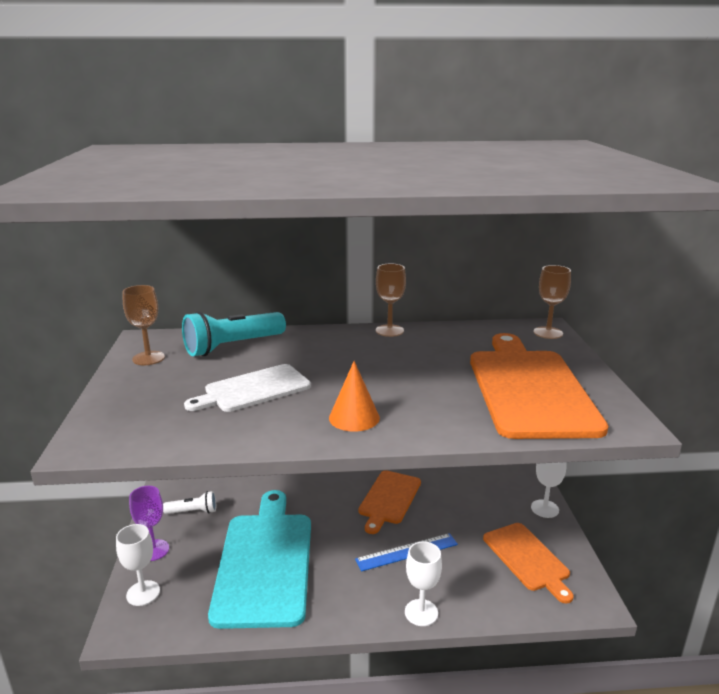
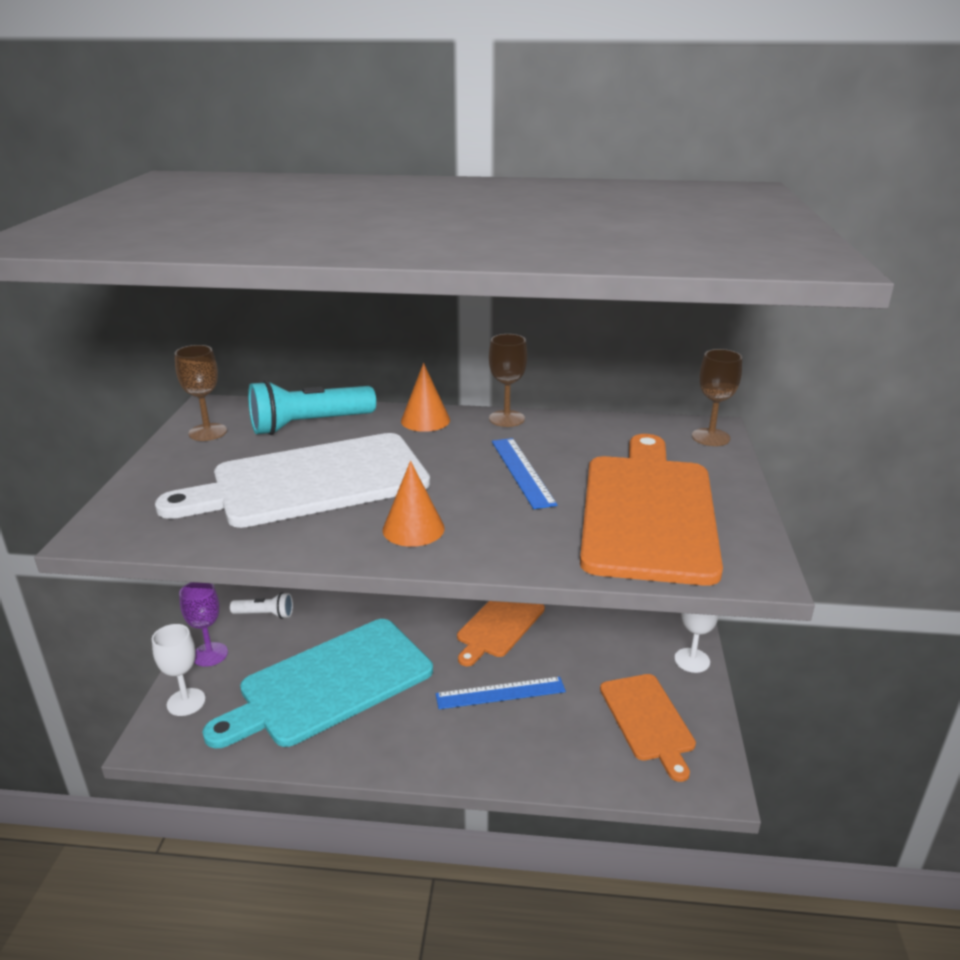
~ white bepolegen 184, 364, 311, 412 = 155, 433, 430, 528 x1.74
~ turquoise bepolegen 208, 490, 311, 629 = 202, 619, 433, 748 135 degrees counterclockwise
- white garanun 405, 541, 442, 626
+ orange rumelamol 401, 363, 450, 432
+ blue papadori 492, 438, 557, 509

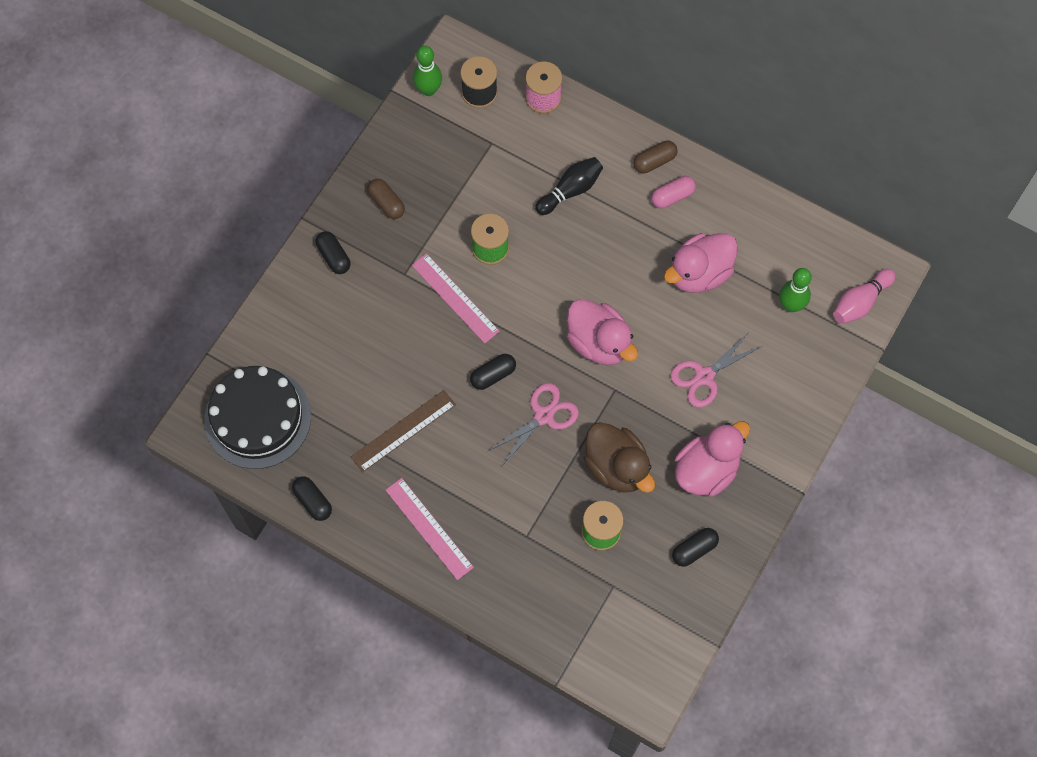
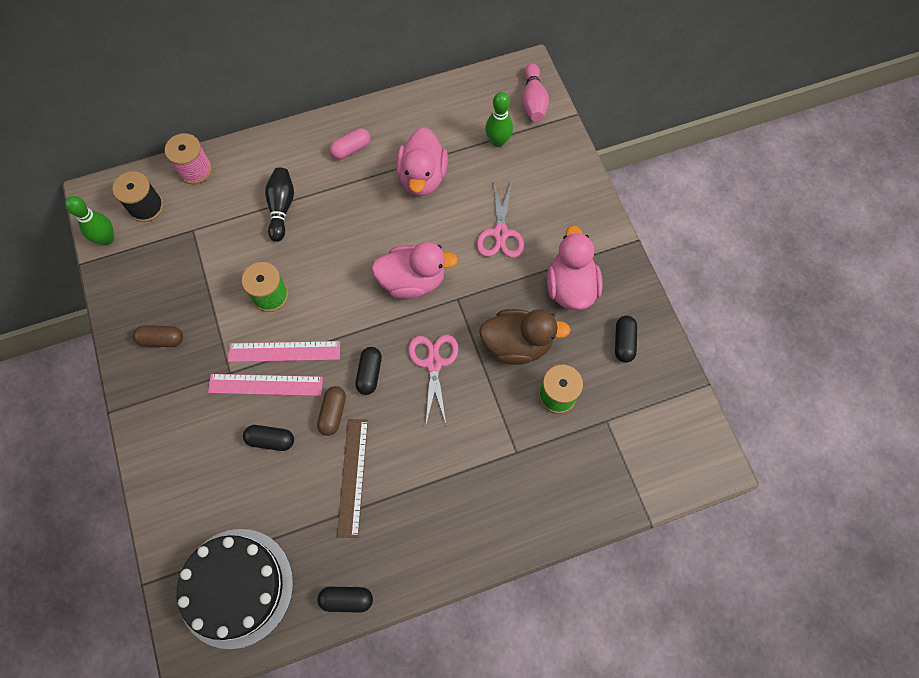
~ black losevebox 316, 231, 351, 274 to 243, 425, 294, 451
~ pink papadori 385, 478, 474, 580 to 208, 374, 323, 396
~ brown losevebox 633, 141, 677, 173 to 317, 386, 346, 436
~ pink losevebox 651, 176, 696, 209 = 329, 128, 370, 160 45 degrees clockwise

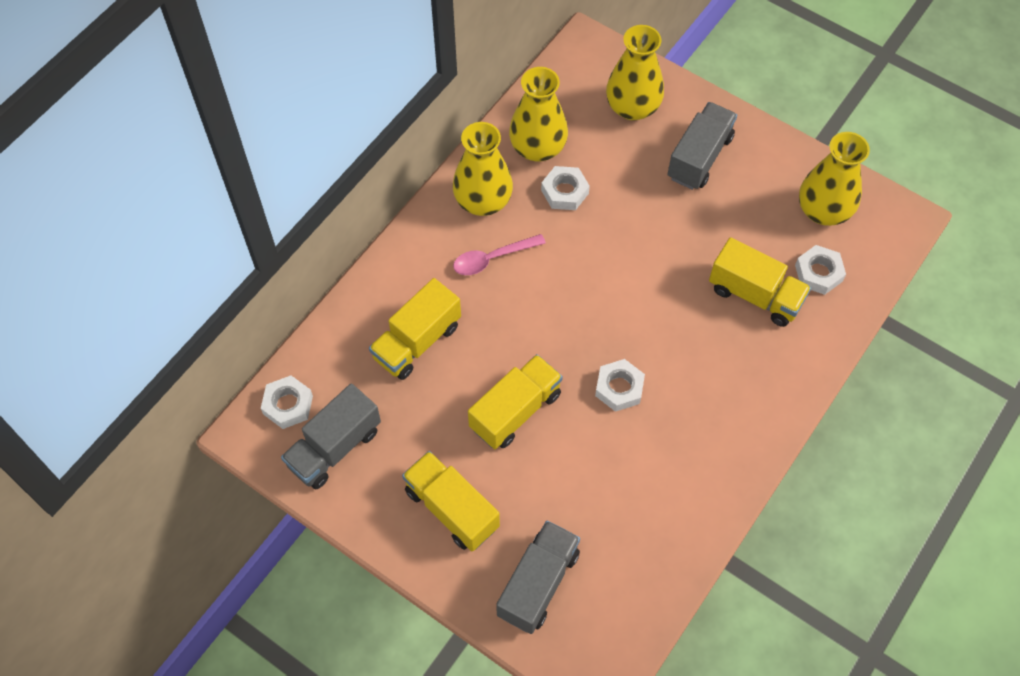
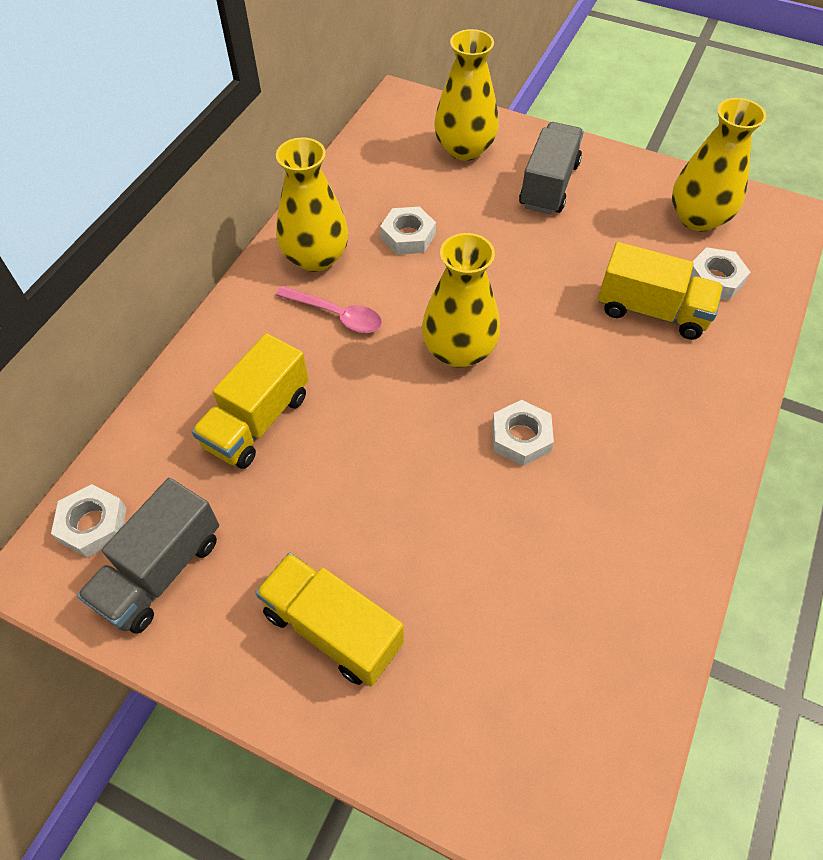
~ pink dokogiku 453, 234, 546, 275 = 276, 286, 382, 333 120 degrees counterclockwise
- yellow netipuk 468, 354, 563, 449
- grey netipuk 496, 521, 580, 634
~ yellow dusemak 509, 67, 568, 162 to 422, 233, 500, 368

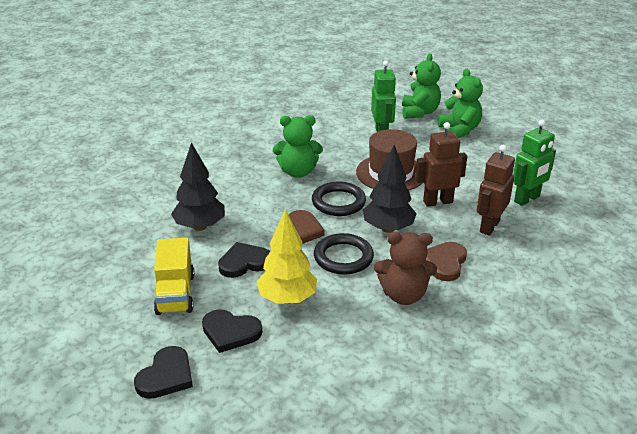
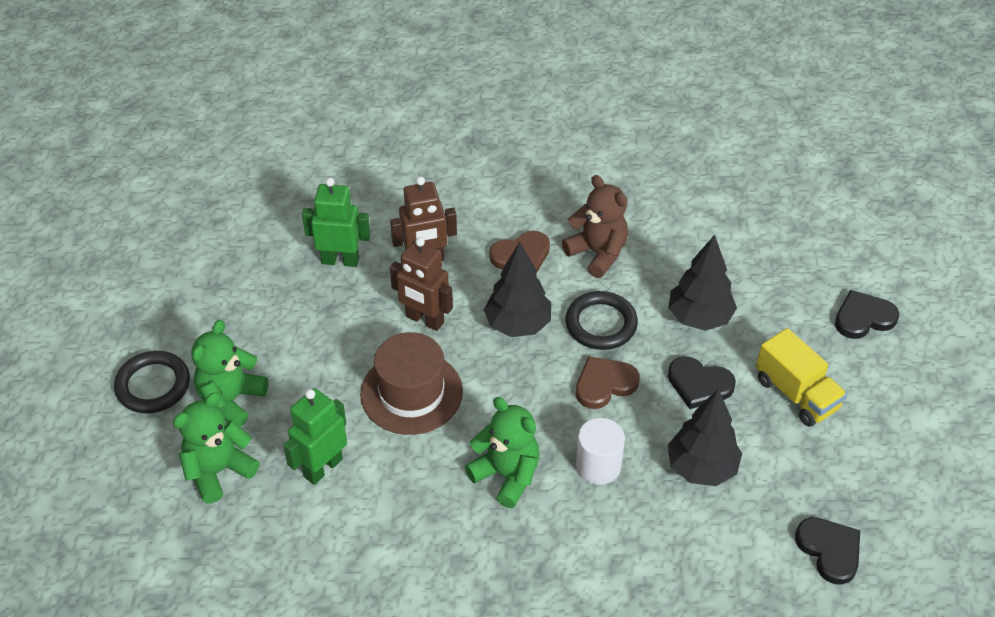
~ yellow netipuk 154, 238, 195, 315 = 756, 328, 847, 427 105 degrees clockwise
~ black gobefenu 202, 309, 262, 353 to 795, 517, 860, 585
~ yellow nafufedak 257, 209, 317, 304 to black nafufedak 669, 235, 737, 331
~ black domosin 312, 182, 366, 216 to 114, 351, 190, 413
+ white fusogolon 576, 418, 625, 485

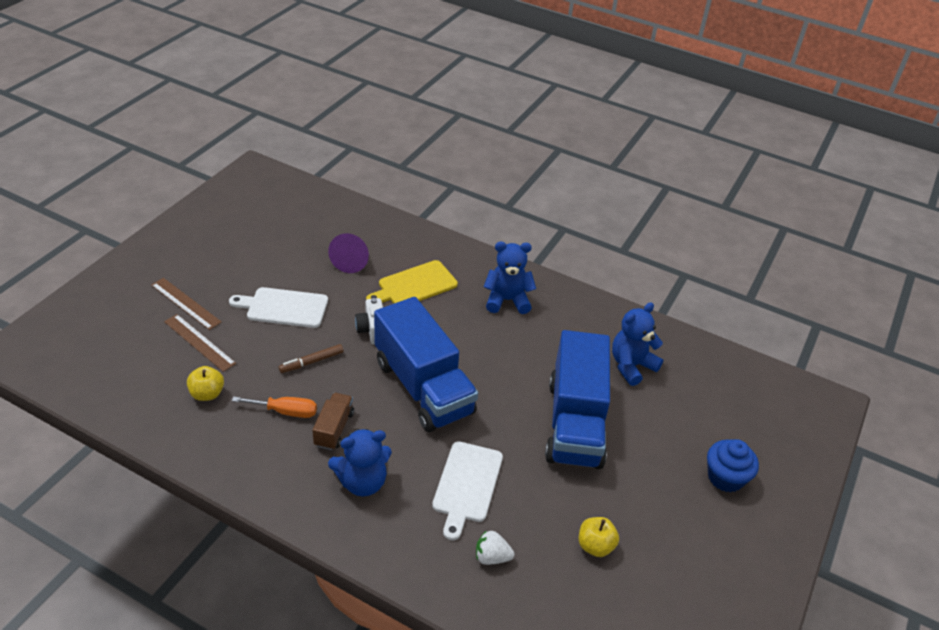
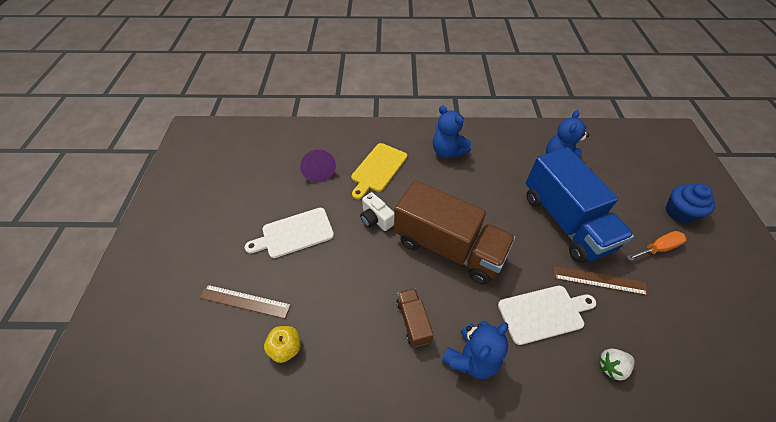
~ brown papadori 151, 278, 222, 330 to 553, 266, 648, 296
~ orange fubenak 232, 396, 317, 418 to 627, 231, 686, 261
- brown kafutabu 279, 344, 344, 373
~ blue netipuk 374, 297, 478, 432 to brown netipuk 394, 180, 515, 285
~ white bepolegen 432, 441, 503, 541 = 498, 286, 596, 345 90 degrees counterclockwise
~ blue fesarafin 484, 242, 536, 314 = 433, 105, 471, 158 105 degrees counterclockwise
- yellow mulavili 579, 517, 619, 557

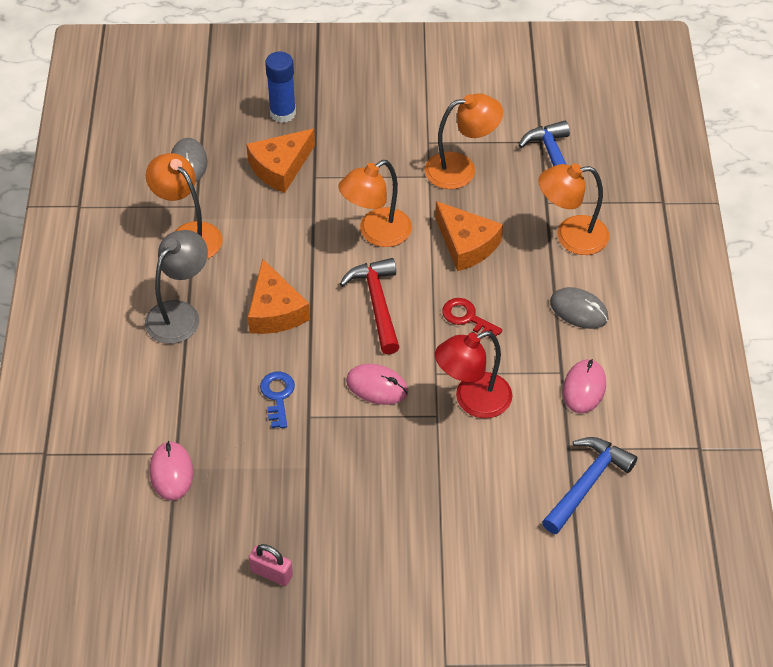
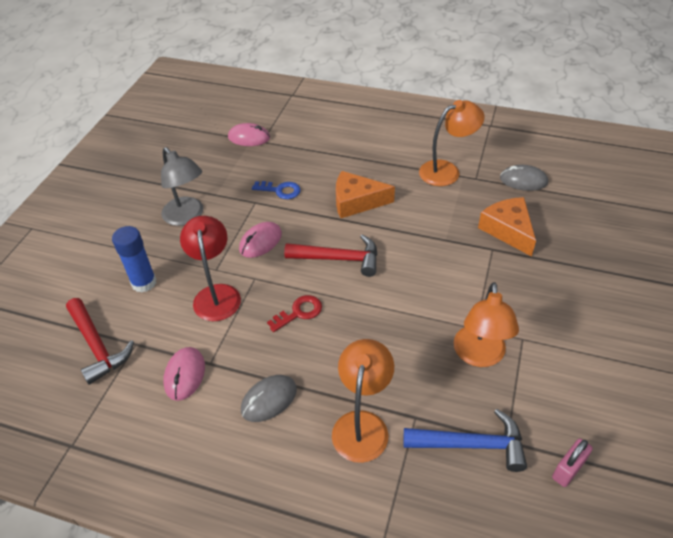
~ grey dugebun 145, 230, 208, 344 to 161, 147, 203, 226
~ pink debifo 249, 544, 293, 586 to 552, 438, 593, 487
~ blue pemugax 265, 52, 296, 123 to 112, 226, 157, 293
- orange dugebun 339, 160, 412, 247
- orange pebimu 435, 201, 503, 271
~ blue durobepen 542, 437, 638, 534 to red durobepen 66, 298, 134, 385
~ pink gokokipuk 563, 359, 606, 413 = 163, 347, 205, 401 60 degrees clockwise

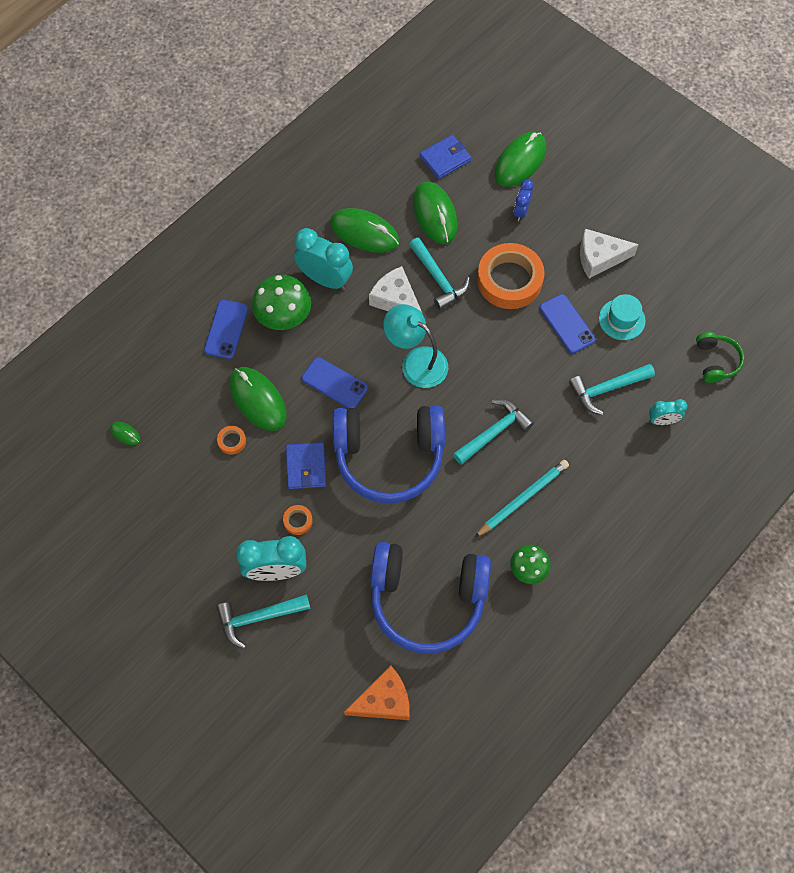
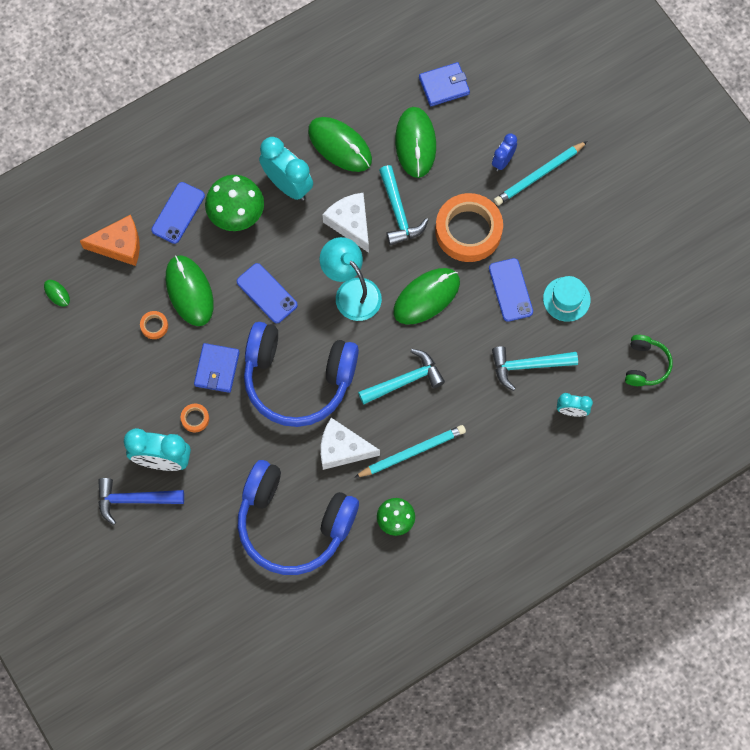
~ turquoise durobepen 216, 594, 311, 649 to blue durobepen 98, 478, 184, 525
~ orange pebimu 344, 665, 410, 720 to 80, 214, 140, 266
~ green gokokipuk 495, 132, 546, 187 to 393, 268, 460, 325
~ white pebimu 580, 229, 639, 278 to 321, 418, 380, 470
+ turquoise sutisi 494, 141, 588, 205

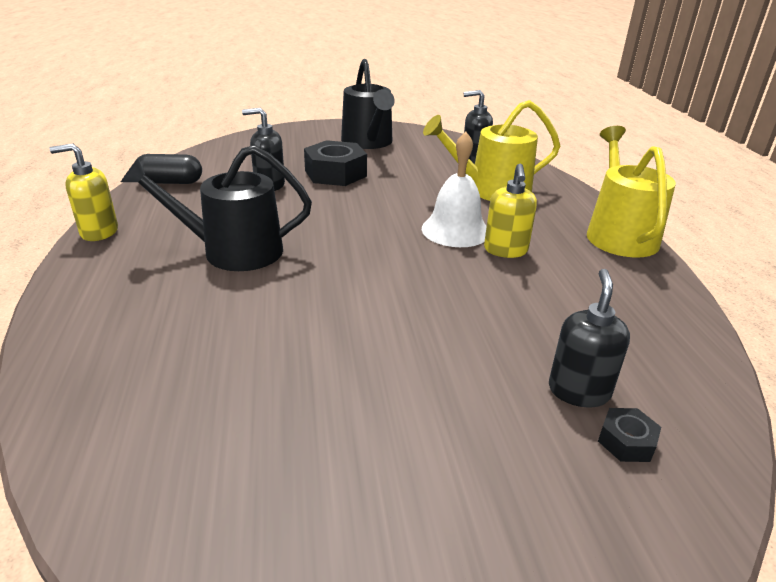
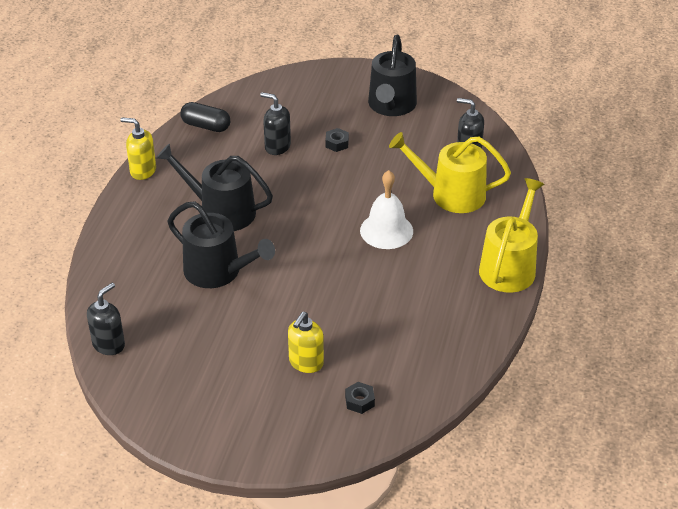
~ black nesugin 304, 140, 367, 186 = 325, 128, 349, 152 x0.48
~ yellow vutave 484, 164, 537, 258 to 288, 312, 324, 373
~ black vutave 549, 269, 630, 407 to 87, 283, 125, 355
+ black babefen 167, 201, 275, 288

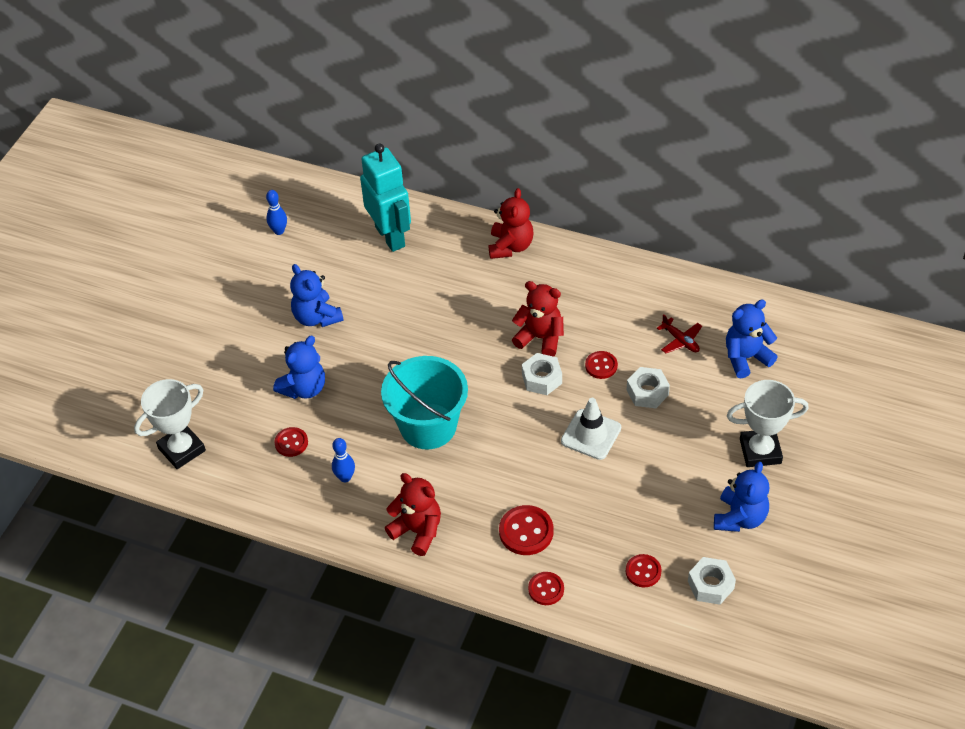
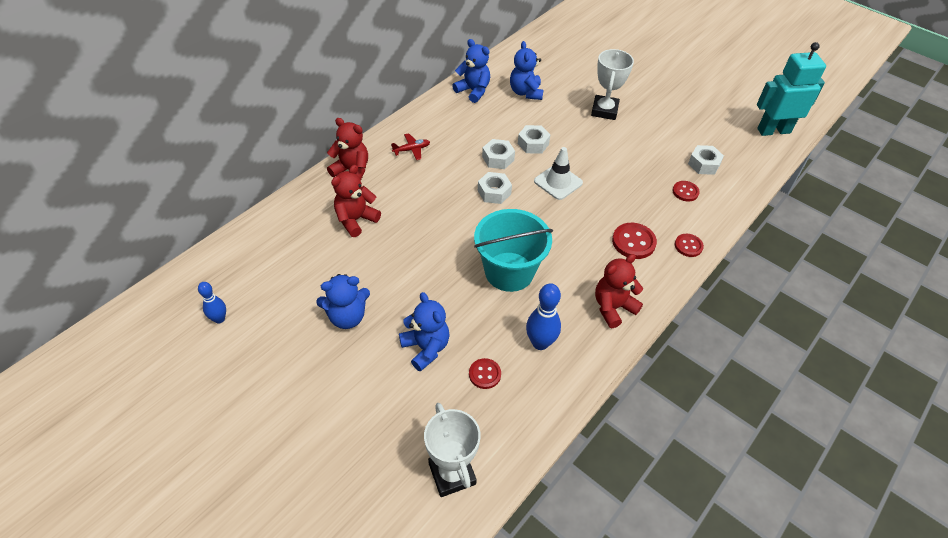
~ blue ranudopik 332, 438, 355, 482 = 526, 283, 561, 350 x1.58
~ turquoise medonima 360, 144, 411, 252 to 757, 42, 826, 136
~ red fesarafin 512, 281, 564, 357 to 331, 165, 381, 237
~ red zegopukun 585, 351, 618, 379 to white nesugin 482, 139, 515, 169
~ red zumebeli 657, 314, 702, 354 to 391, 133, 430, 160
~ blue fesarafin 714, 461, 769, 532 to 452, 39, 490, 103

